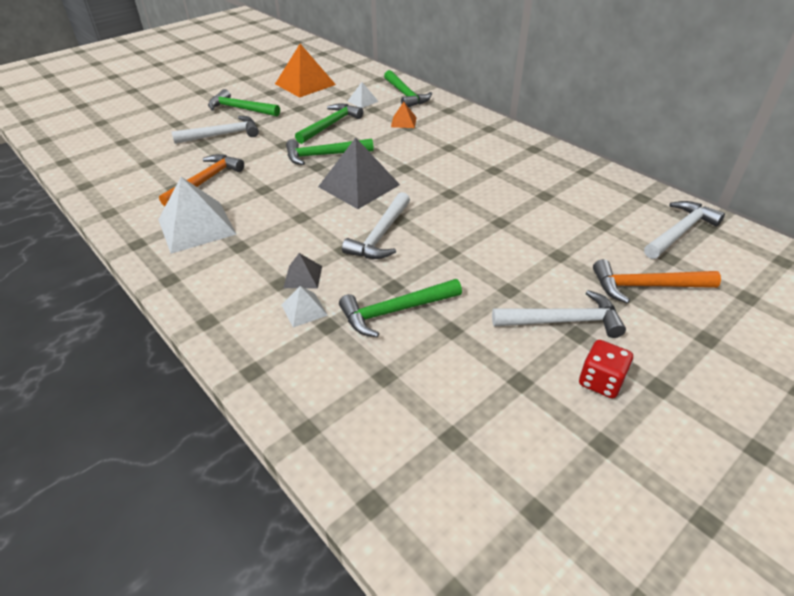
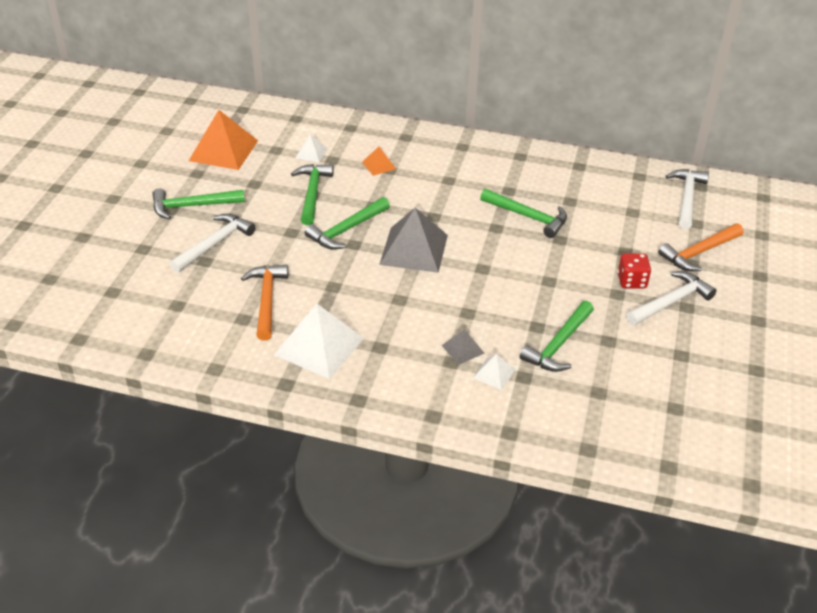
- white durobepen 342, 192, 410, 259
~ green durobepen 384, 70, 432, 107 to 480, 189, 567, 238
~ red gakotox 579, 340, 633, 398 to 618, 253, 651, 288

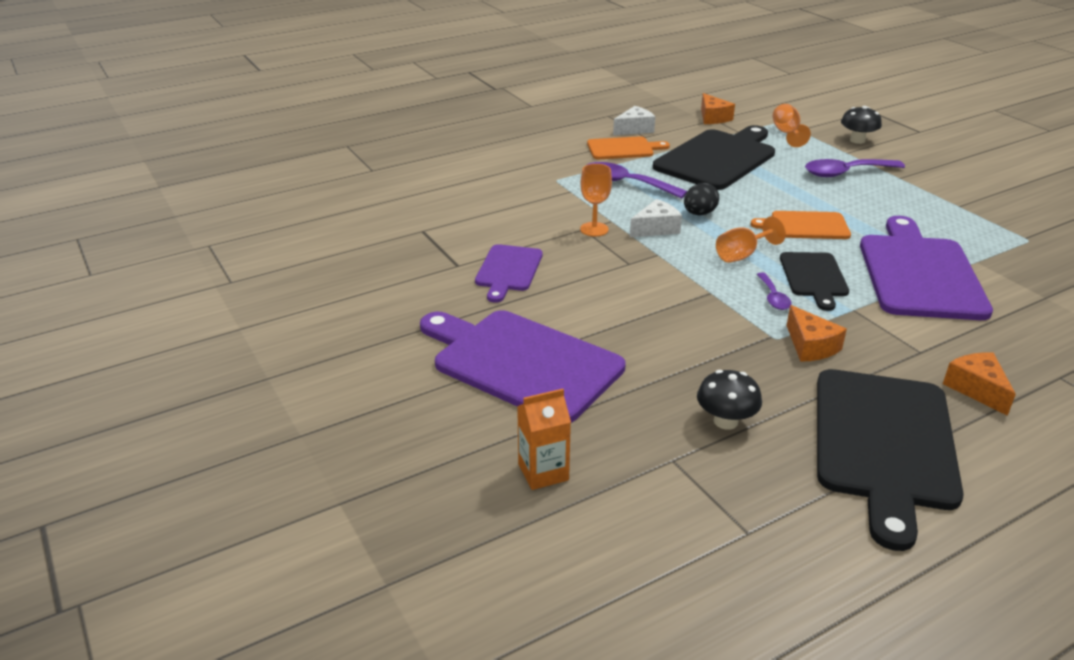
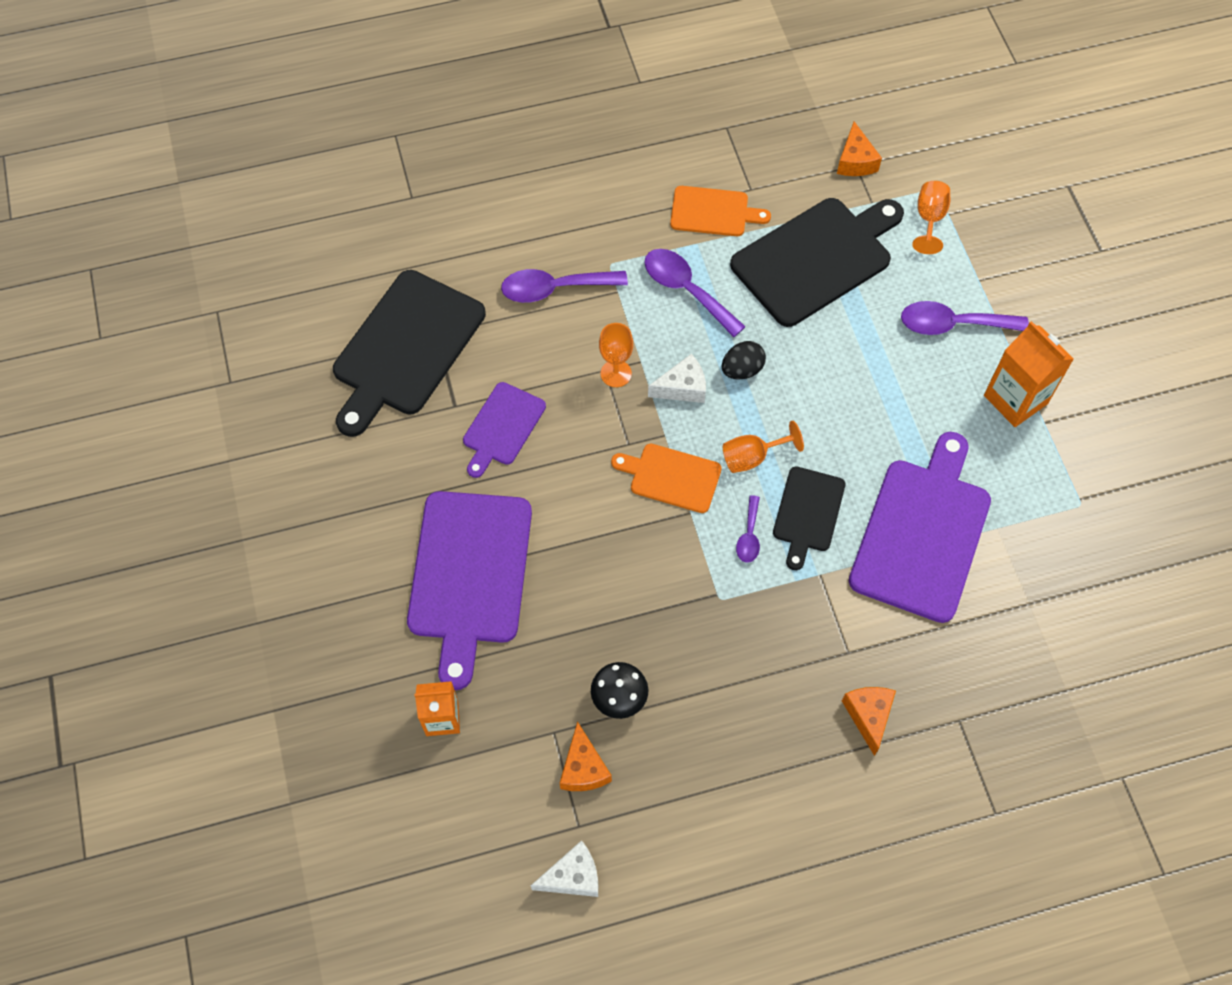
~ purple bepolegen 420, 310, 626, 423 = 407, 491, 532, 690 135 degrees counterclockwise
~ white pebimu 613, 106, 655, 135 to 531, 840, 598, 897
~ orange bepolegen 751, 211, 851, 239 to 611, 444, 722, 513
~ orange pebimu 786, 305, 847, 362 to 560, 721, 612, 791
~ black bepolegen 817, 369, 964, 551 to 333, 270, 486, 437
- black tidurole 841, 106, 882, 144
+ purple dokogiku 501, 269, 628, 303
+ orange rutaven 984, 321, 1074, 427

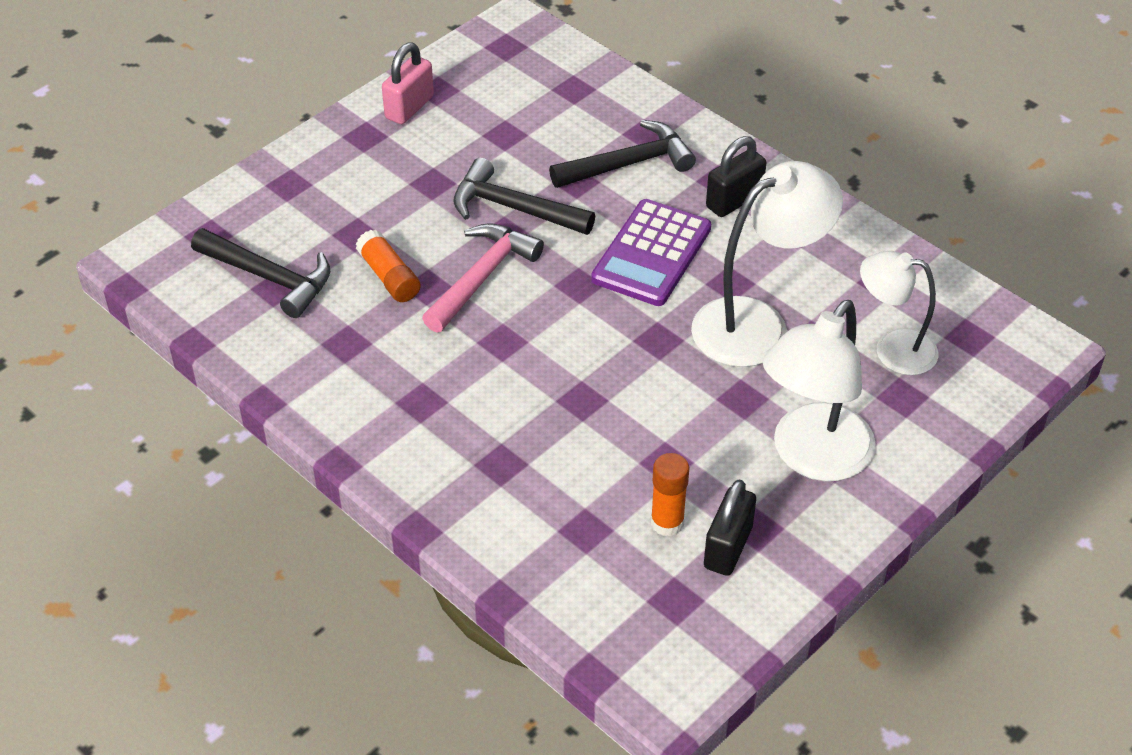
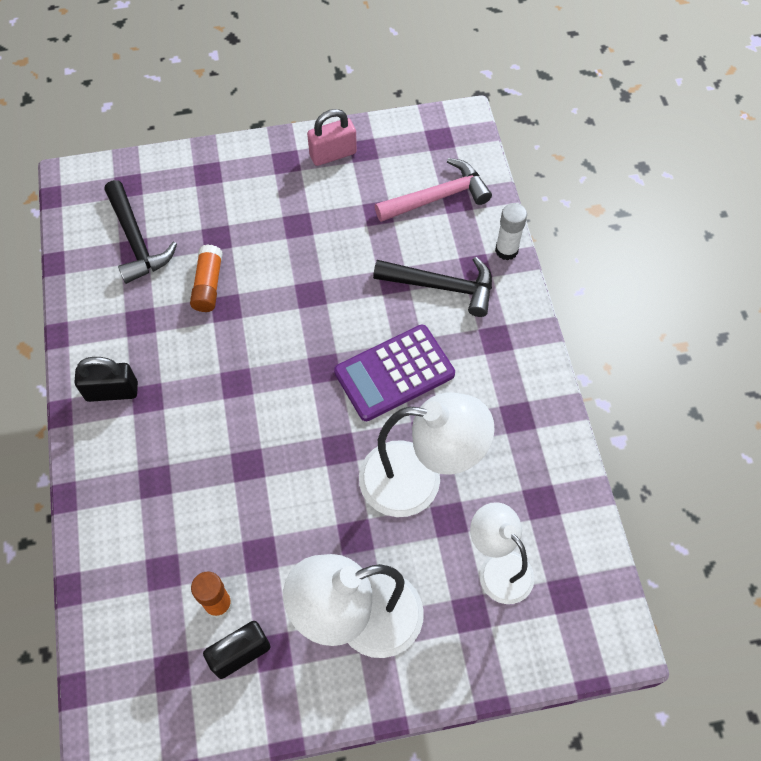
~ pink durobepen 422, 223, 544, 333 to 375, 158, 492, 222
- black durobepen 453, 158, 595, 235
~ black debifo 706, 136, 766, 217 to 74, 357, 138, 402
+ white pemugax 495, 203, 527, 260

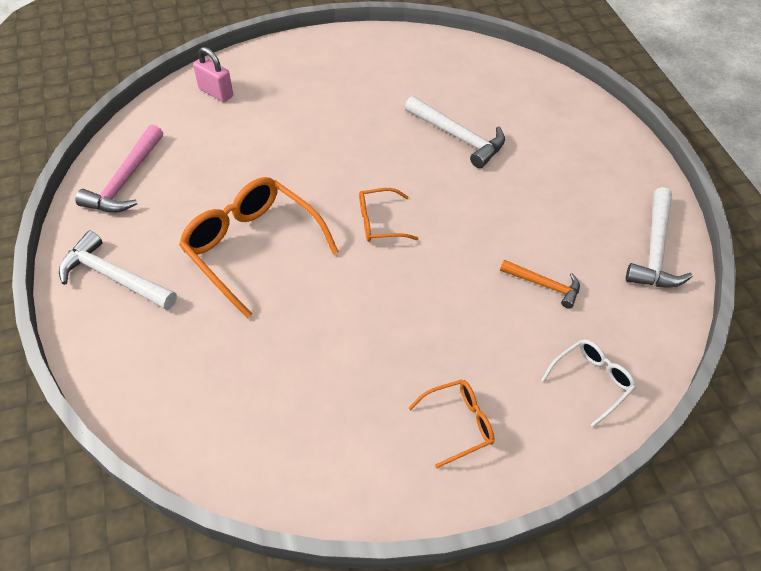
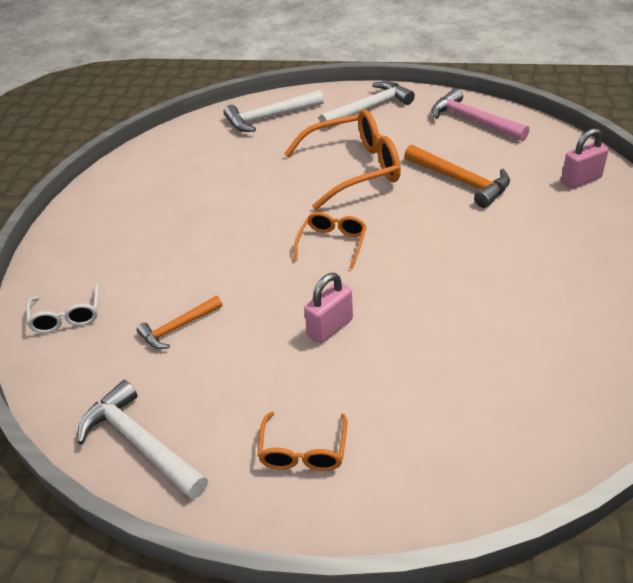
~ white durobepen 405, 96, 505, 168 to 223, 90, 324, 132
~ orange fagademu 409, 380, 494, 468 to 257, 412, 347, 471
+ pink debifo 304, 273, 353, 344
+ orange durobepen 404, 145, 510, 208

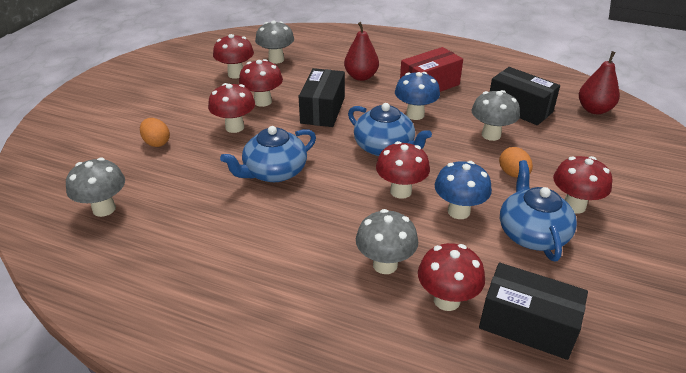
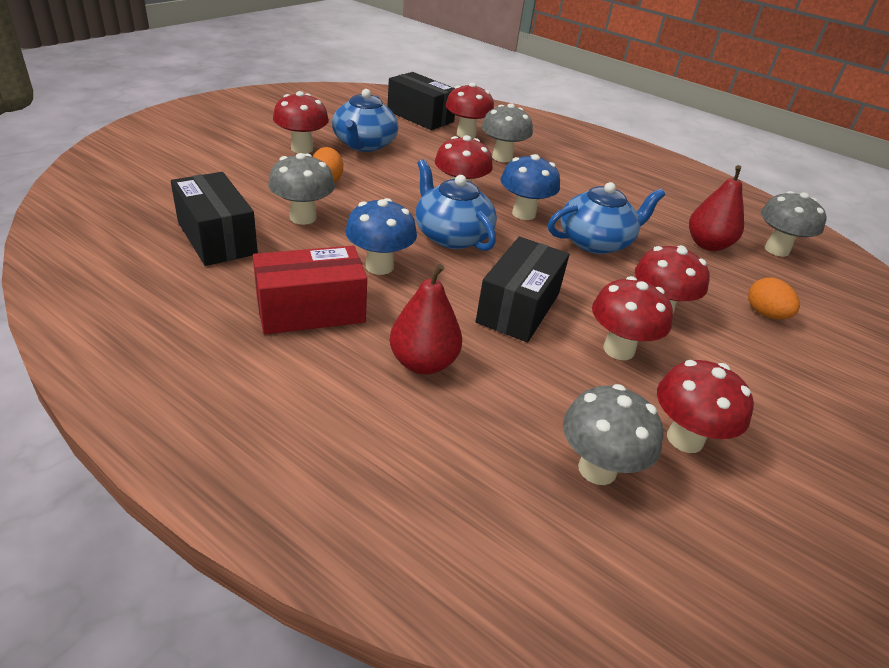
~ blue tidurole 435, 161, 492, 219 to 501, 154, 560, 220
~ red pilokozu 579, 51, 620, 114 to 689, 165, 744, 251

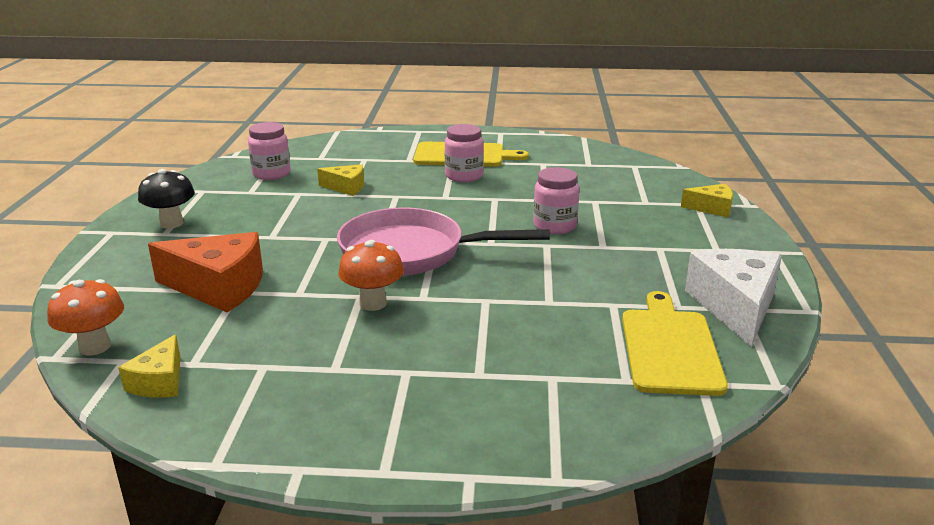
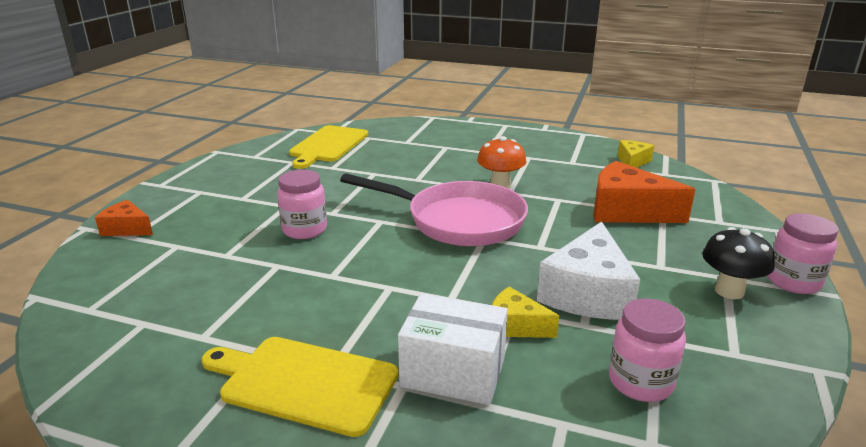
- orange tidurole 47, 279, 124, 355
~ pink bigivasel 445, 124, 484, 182 to 767, 213, 838, 294
~ yellow pebimu 681, 184, 733, 218 to orange pebimu 95, 200, 153, 236
~ white pebimu 685, 249, 782, 347 to 537, 222, 640, 320
+ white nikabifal 398, 294, 508, 405

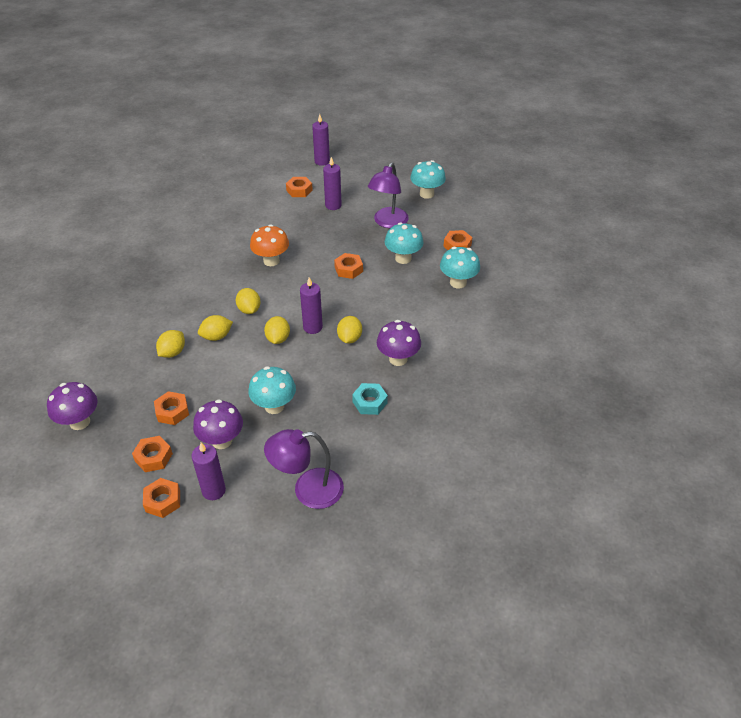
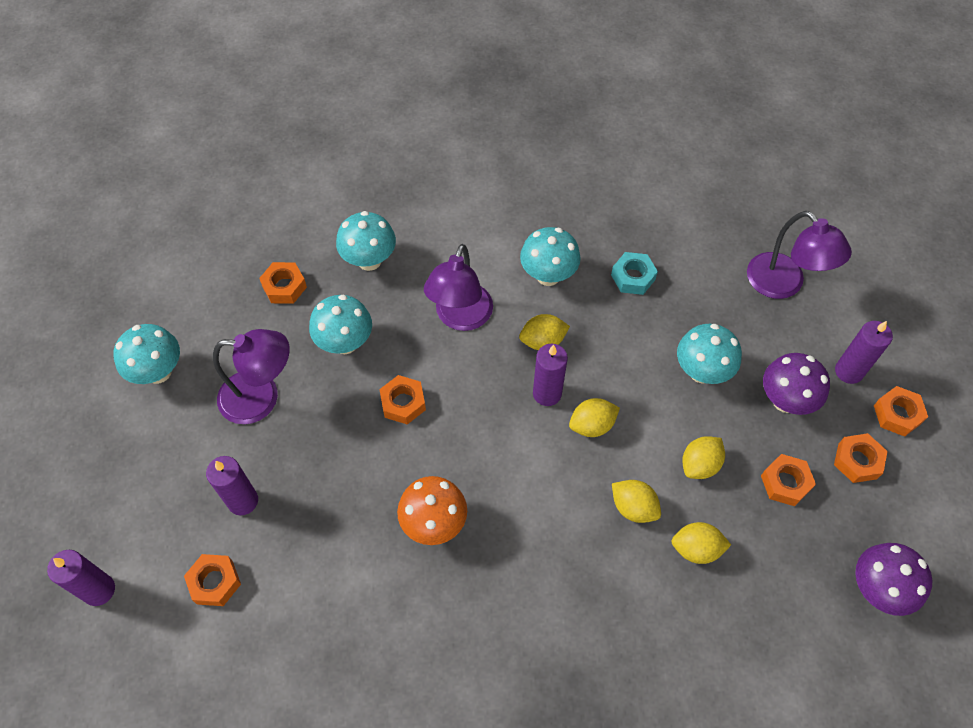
~ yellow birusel 236, 288, 261, 314 to 682, 436, 725, 479
~ purple tidurole 377, 320, 421, 366 to turquoise tidurole 520, 227, 581, 286
+ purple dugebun 424, 244, 493, 331

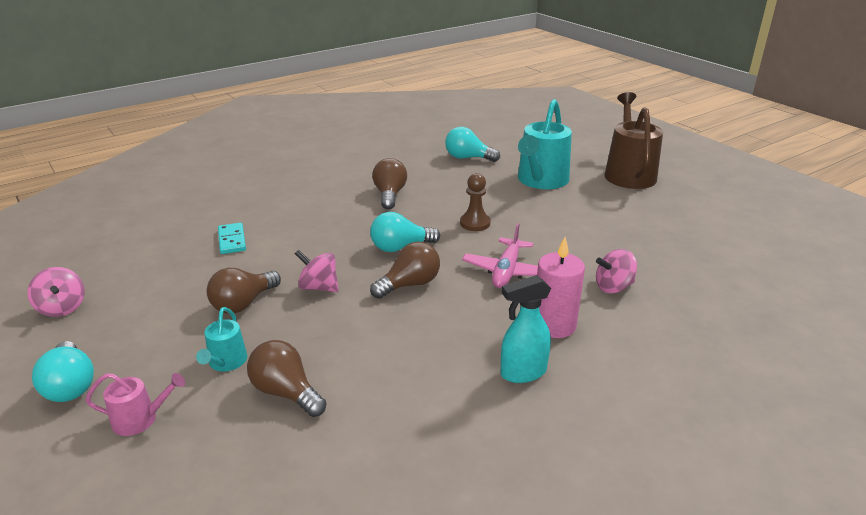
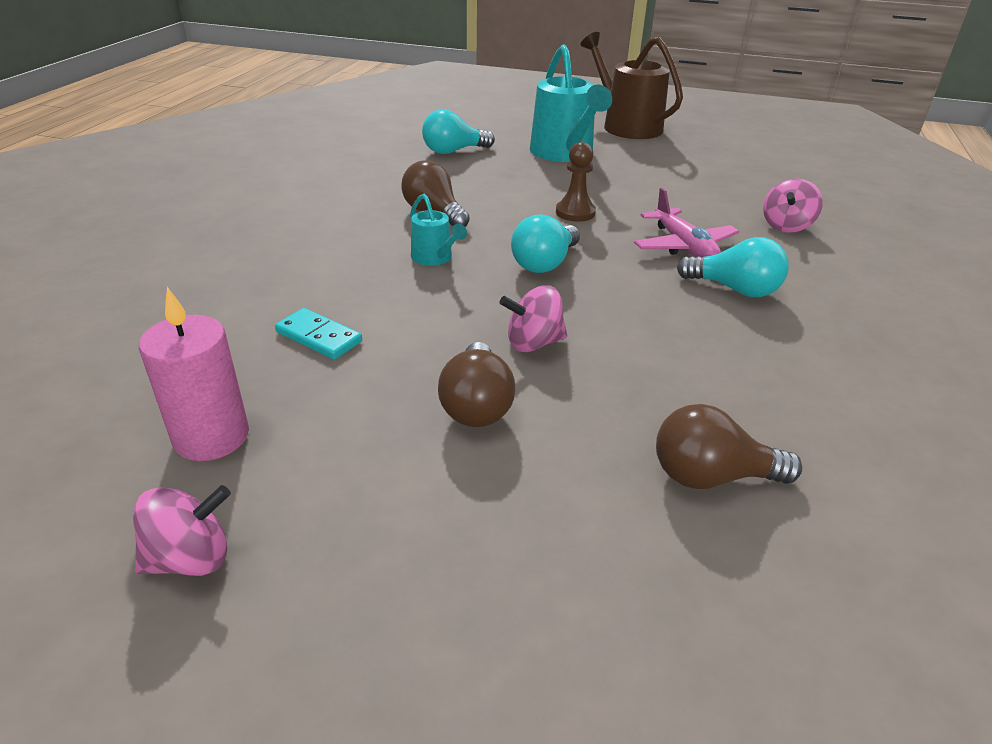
~ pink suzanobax 27, 267, 85, 317 = 133, 485, 231, 576 45 degrees counterclockwise
~ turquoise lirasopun 32, 341, 94, 402 to 677, 237, 789, 297
- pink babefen 85, 373, 185, 436
~ turquoise babefen 196, 307, 247, 372 to 410, 194, 467, 266
- brown lirasopun 370, 242, 440, 299
- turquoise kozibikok 500, 275, 551, 383
~ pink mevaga 537, 237, 585, 338 to 139, 287, 249, 461

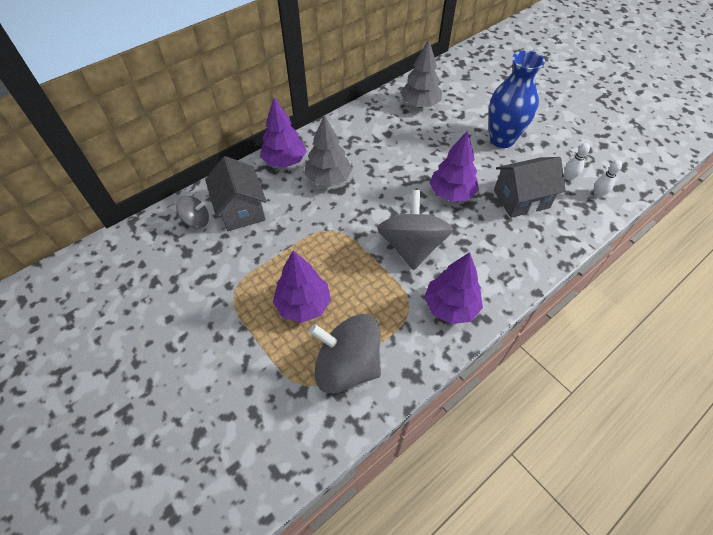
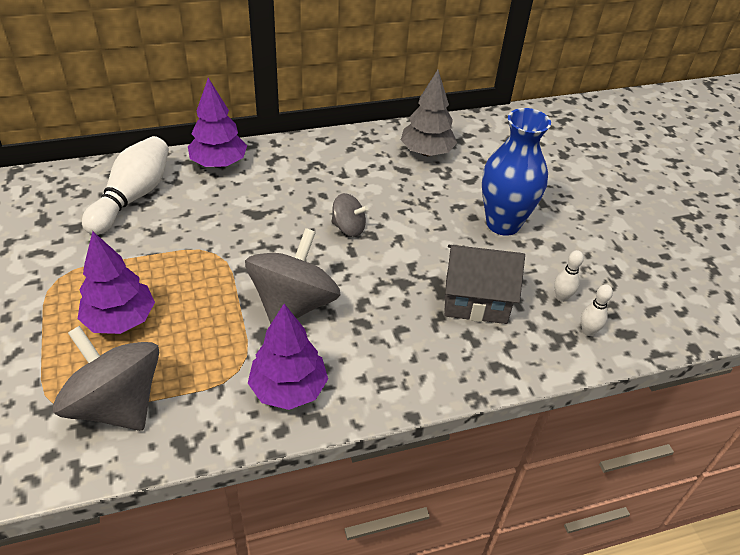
~ grey suzanobax 176, 196, 209, 228 to 331, 193, 368, 237
~ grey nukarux 205, 156, 267, 231 to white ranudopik 82, 136, 169, 235
- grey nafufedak 304, 115, 352, 187
- purple nafufedak 429, 130, 479, 202

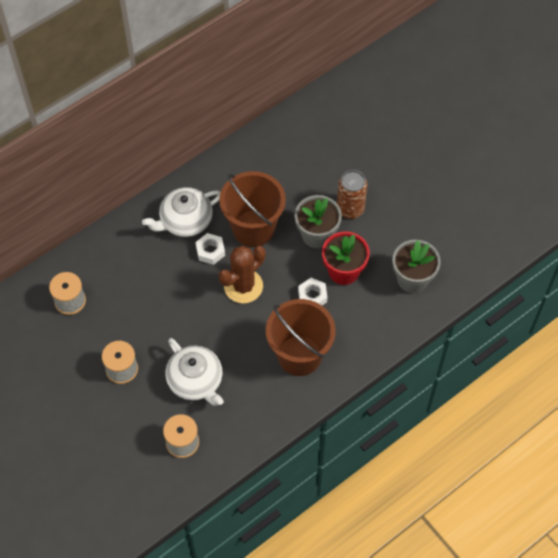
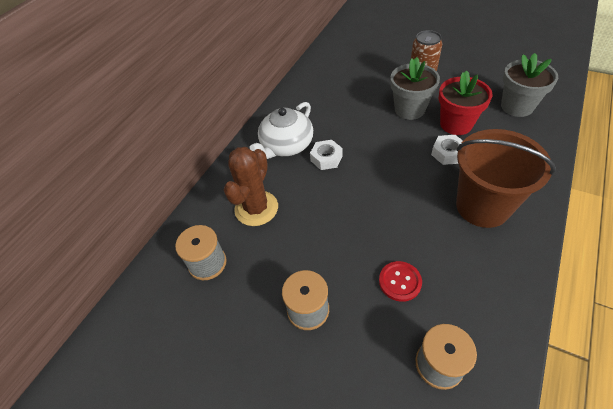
~ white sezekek 165, 338, 224, 406 to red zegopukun 379, 261, 422, 302
- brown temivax 219, 171, 286, 247
~ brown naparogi 219, 245, 266, 303 to 224, 147, 278, 226

